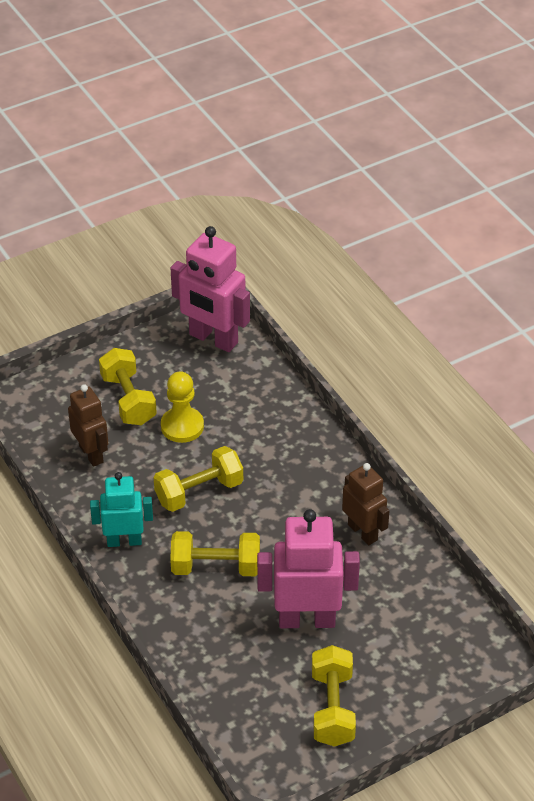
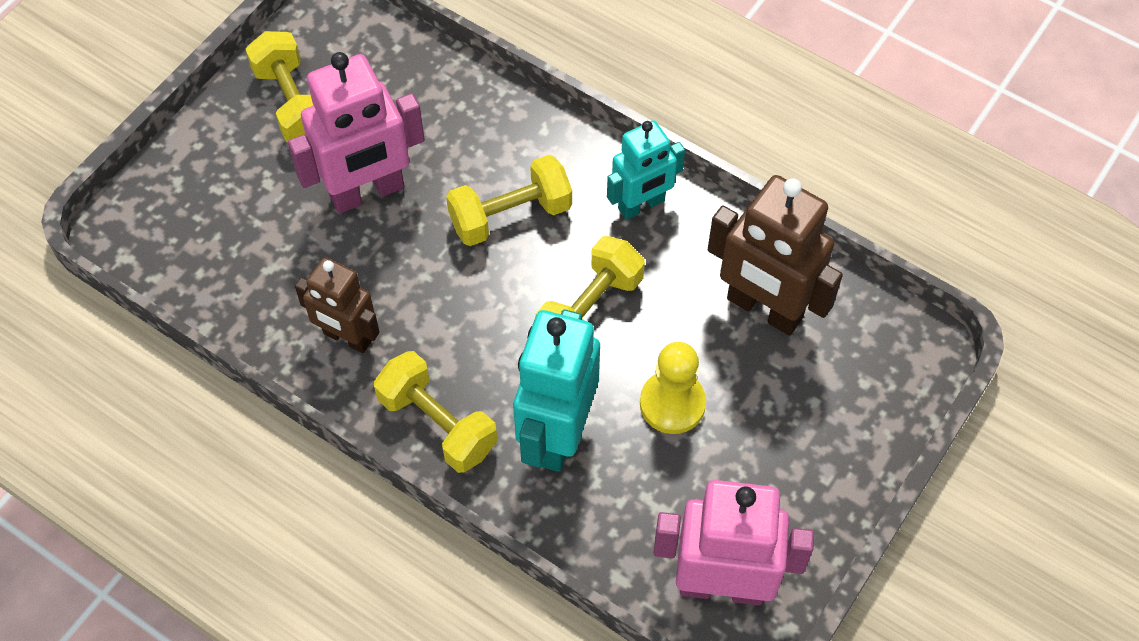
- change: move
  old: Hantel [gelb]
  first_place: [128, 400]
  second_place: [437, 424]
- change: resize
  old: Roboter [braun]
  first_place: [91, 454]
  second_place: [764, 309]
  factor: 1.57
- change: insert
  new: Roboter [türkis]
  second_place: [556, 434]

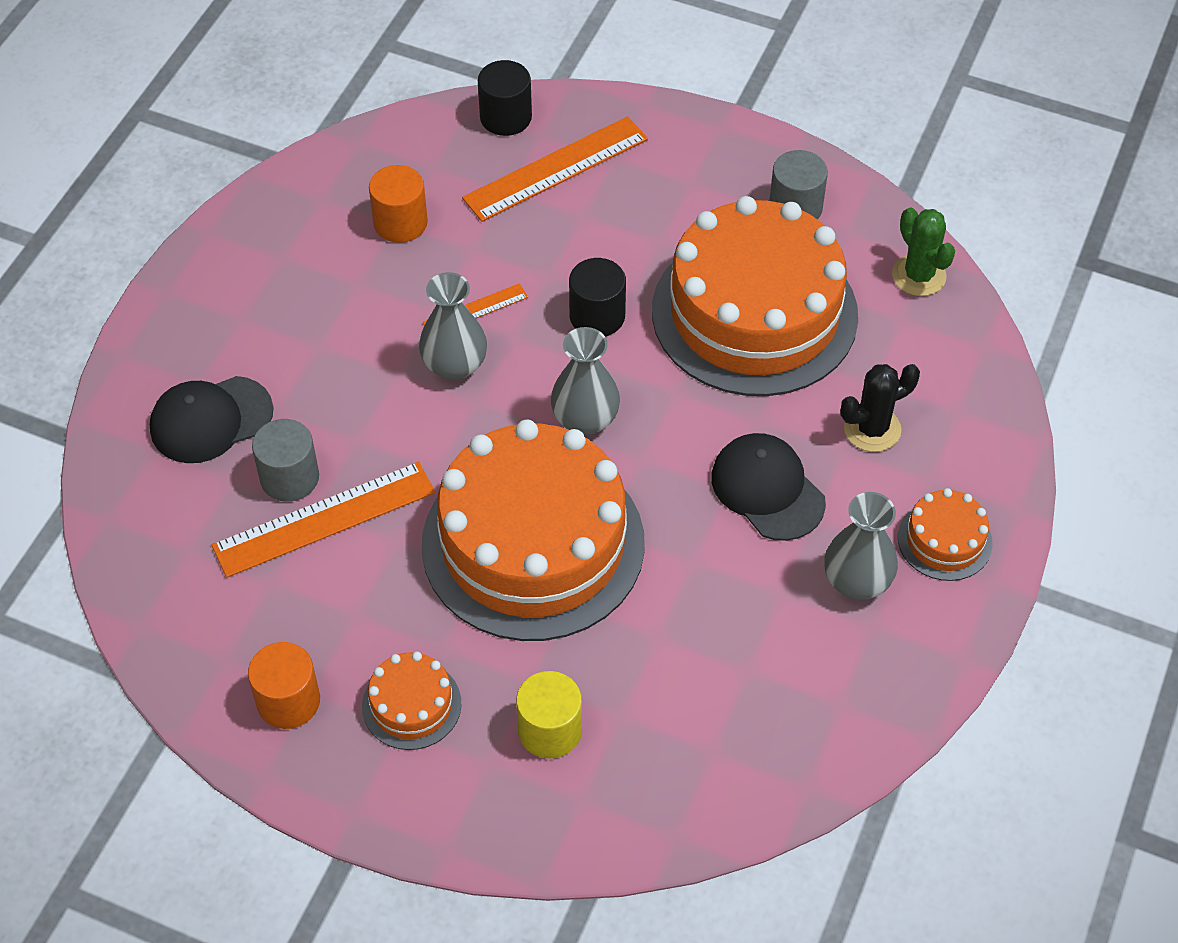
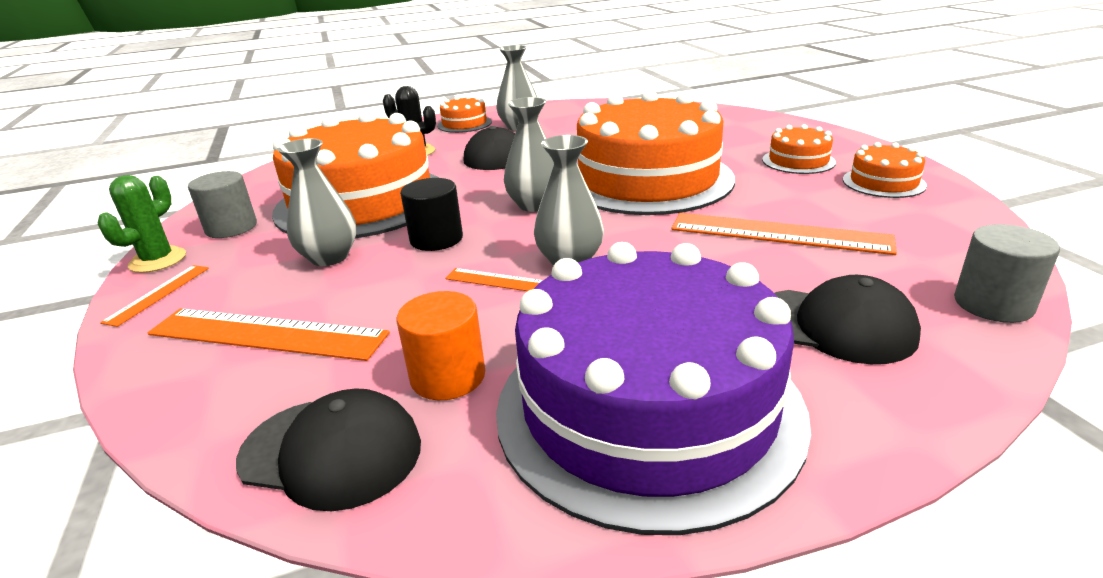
- change: delete
  old: Vollzylinder [schwarz]
  first_place: [506, 117]
- change: move
  old: Kaktus [grün]
  first_place: [919, 275]
  second_place: [158, 260]
- change: move
  old: Vollzylinder [grau]
  first_place: [289, 478]
  second_place: [993, 304]
- change: replace
  old: Vollzylinder [orange]
  new: Kuchen [orange]
  first_place: [288, 701]
  second_place: [883, 182]
- change: delete
  old: Vollzylinder [gelb]
  first_place: [550, 730]
- change: insert
  new: Vase [grau]
  second_place: [329, 257]
- change: insert
  new: Kuchen [lila]
  second_place: [648, 407]
- change: insert
  new: Lineal [orange]
  second_place: [158, 294]
- change: insert
  new: Kappe [schwarz]
  second_place: [331, 452]

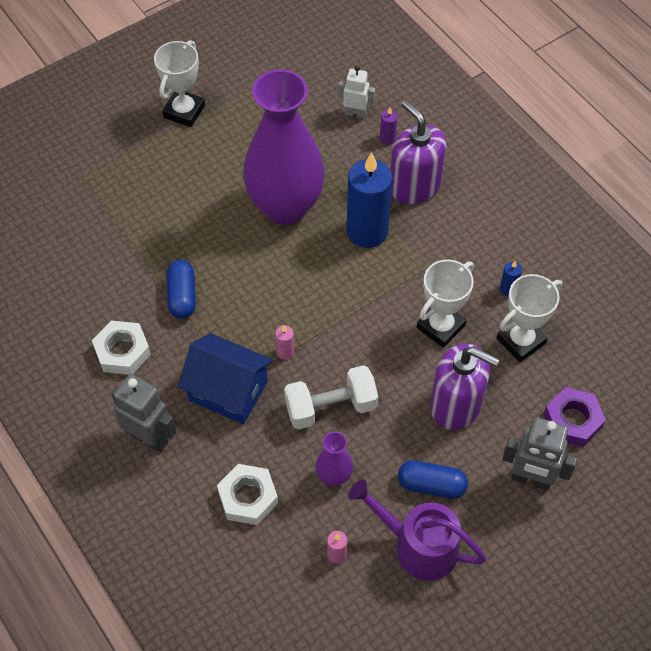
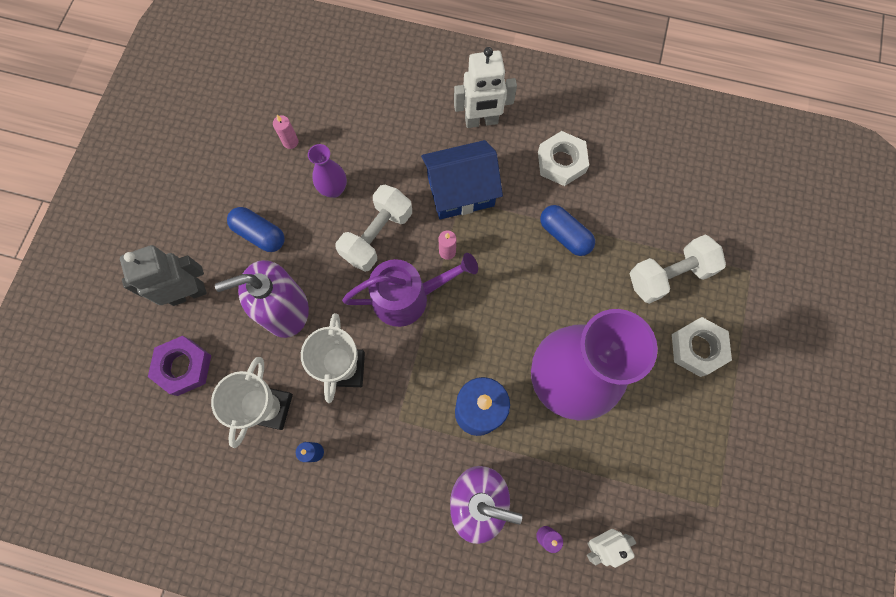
- change: delete
  old: Pokal [weiß]
  first_place: [184, 111]
- change: recolor
  old: Roboter [grau]
  new: Roboter [weiß]
  first_place: [149, 438]
  second_place: [481, 121]
- change: rotate
  old: Kapsel [blau]
  first_place: [431, 485]
  second_place: [260, 234]
  degrees: 60
- change: move
  old: Sechskantmutter [weiß]
  first_place: [248, 497]
  second_place: [697, 348]
- change: move
  old: Gießkanne [lila]
  first_place: [418, 546]
  second_place: [408, 297]
- change: insert
  new: Hantel [weiß]
  second_place: [668, 275]

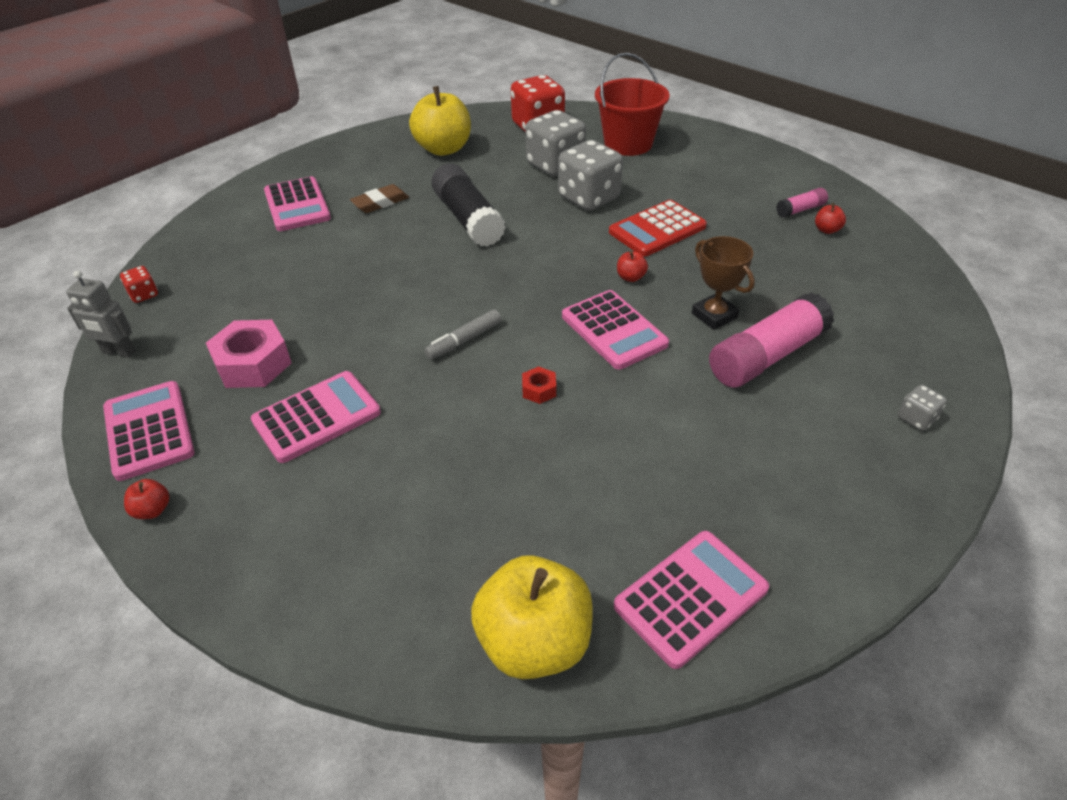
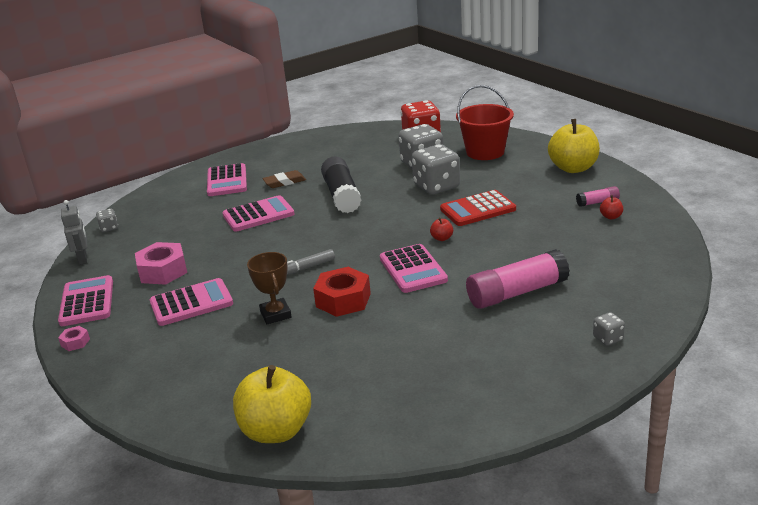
- change: move
  old: Apfel [gelb]
  first_place: [443, 149]
  second_place: [573, 168]
- change: move
  old: Pokal [braun]
  first_place: [714, 315]
  second_place: [275, 314]
- change: recolor
  old: Spielwürfel [rot]
  new: Spielwürfel [grau]
  first_place: [144, 295]
  second_place: [109, 228]
- change: rotate
  old: Roboter [grau]
  first_place: [119, 352]
  second_place: [83, 259]
  degrees: -135
- change: resize
  old: Sechskantmutter [rot]
  first_place: [539, 390]
  second_place: [343, 300]
  factor: 2.09
- change: replace
  old: Apfel [rot]
  new: Sechskantmutter [rosa]
  first_place: [153, 510]
  second_place: [75, 342]
- change: move
  old: Taschenrechner [rosa]
  first_place: [690, 597]
  second_place: [258, 215]

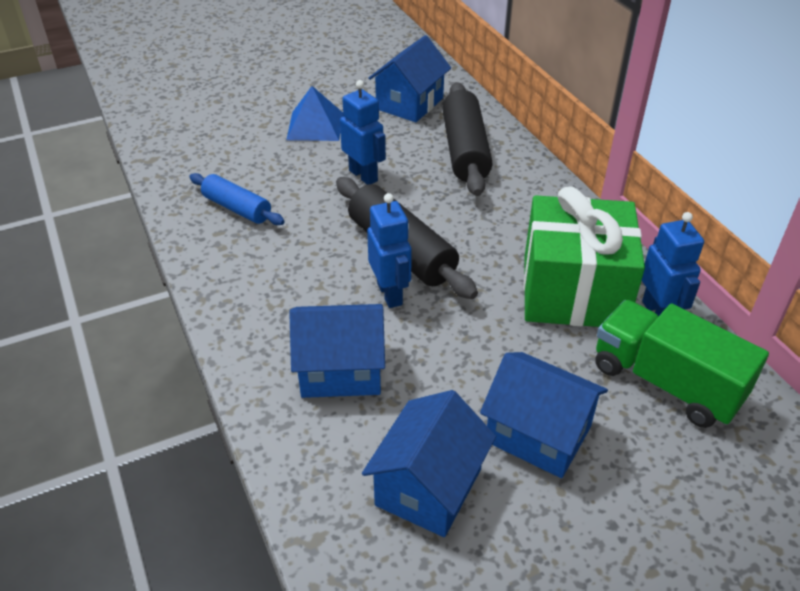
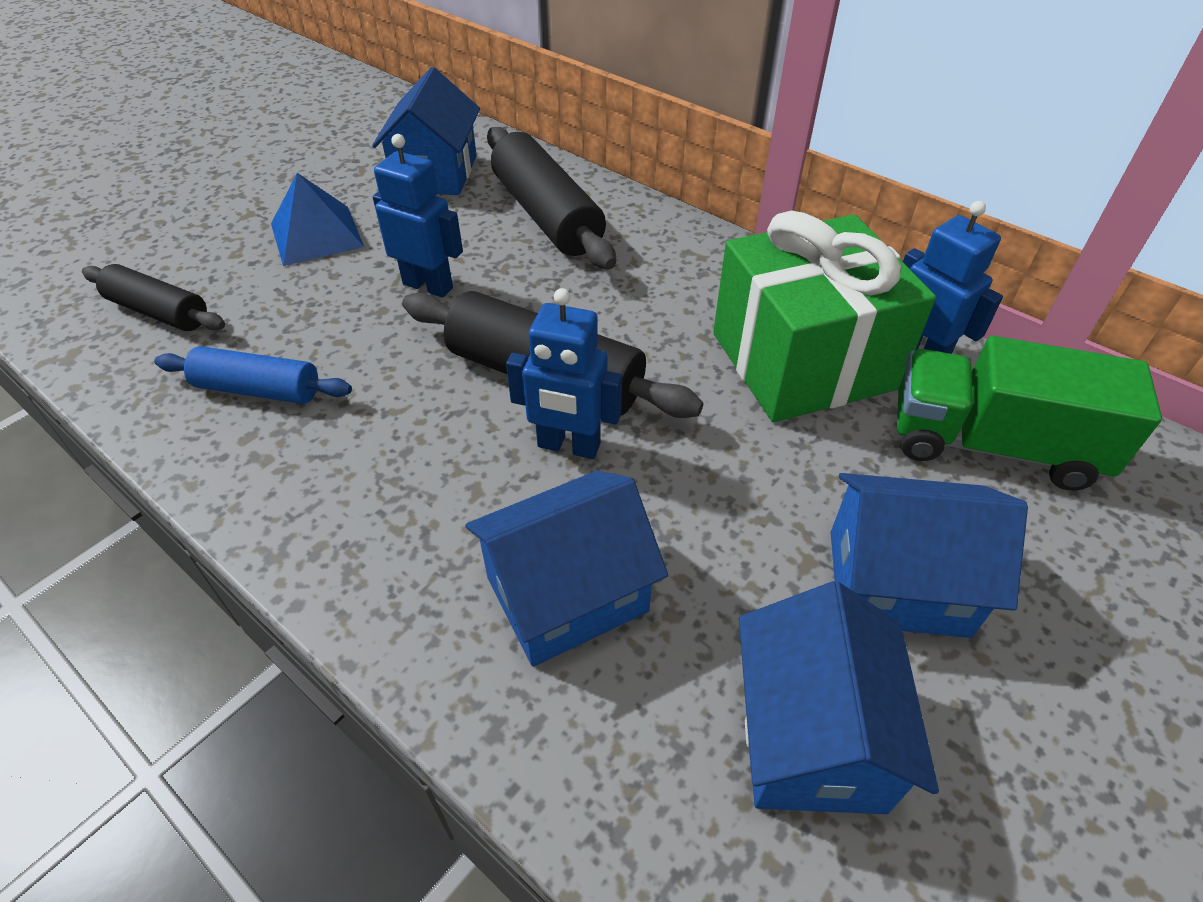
- change: rotate
  old: Roboter [blau]
  first_place: [390, 294]
  second_place: [568, 446]
  degrees: 150
- change: insert
  new: Nudelholz [schwarz]
  second_place: [159, 312]

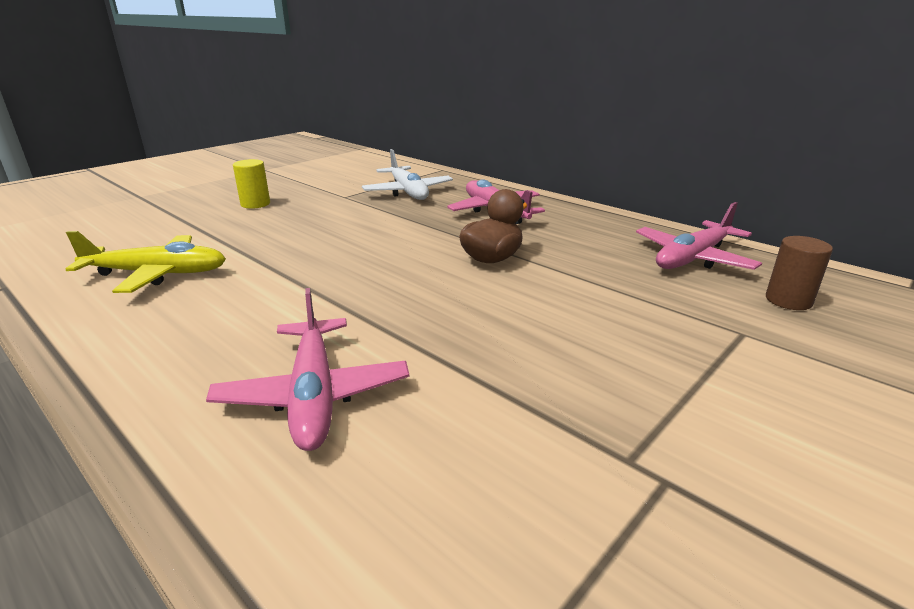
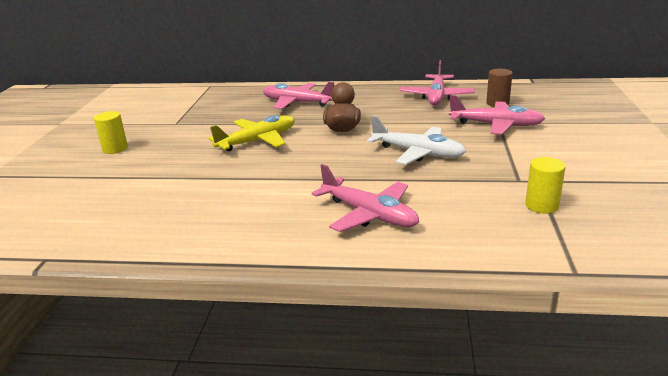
- change: move
  old: Flugzeug [weiß]
  first_place: [408, 192]
  second_place: [417, 153]
- change: move
  old: Flugzeug [gelb]
  first_place: [156, 274]
  second_place: [257, 141]
- change: insert
  new: Flugzeug [rosa]
  second_place: [495, 125]
- change: insert
  new: Vollzylinder [gelb]
  second_place: [541, 205]

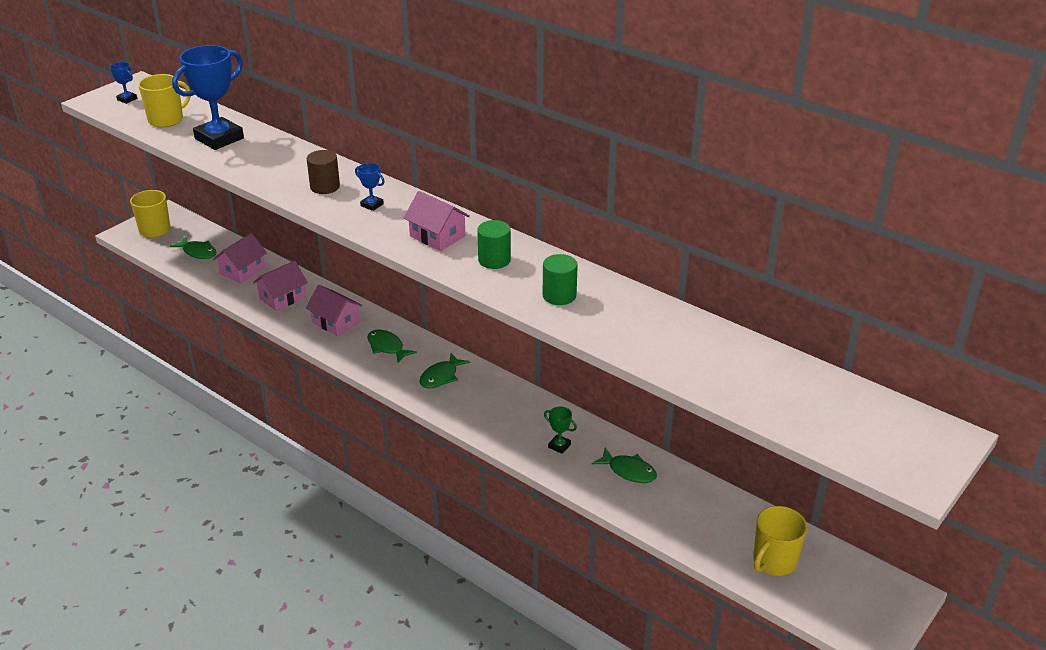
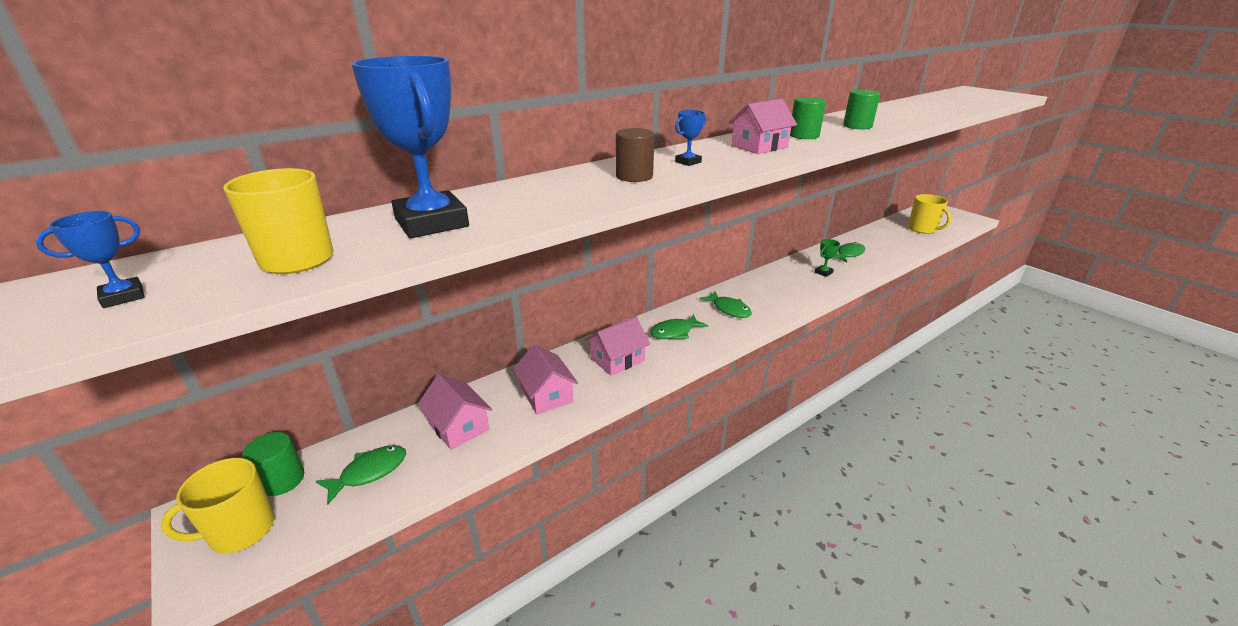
- change: insert
  new: Vollzylinder [grün]
  second_place: [282, 480]

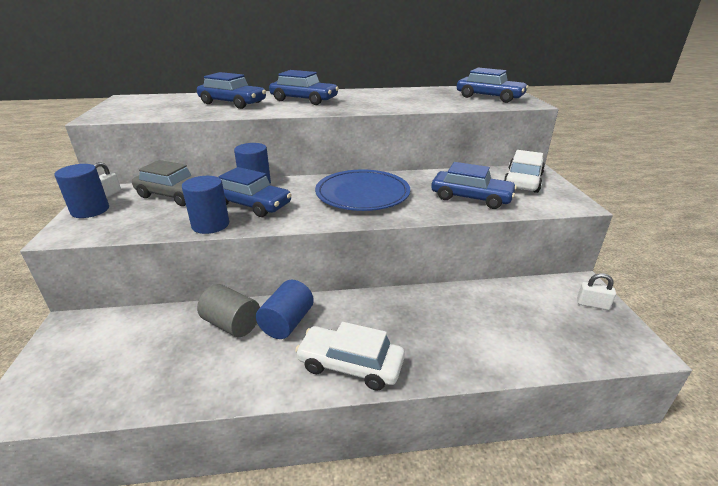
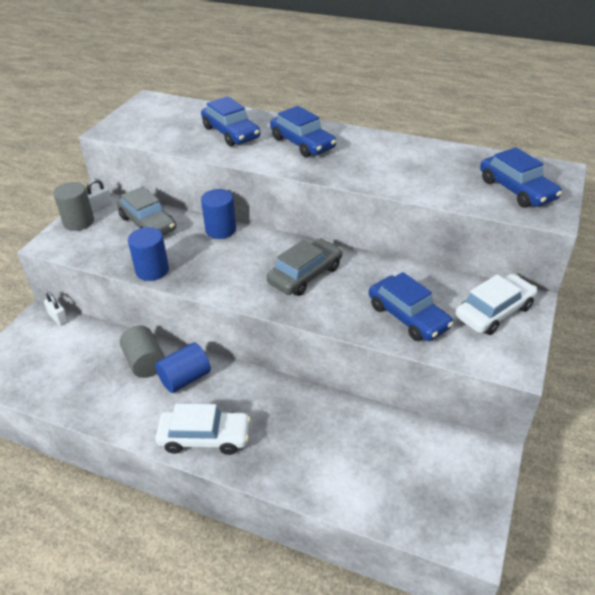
- change: recolor
  old: Vollzylinder [blau]
  new: Vollzylinder [grau]
  first_place: [90, 210]
  second_place: [79, 222]
- change: delete
  old: Auto [blau]
  first_place: [252, 204]
- change: replace
  old: Teller [blau]
  new: Auto [grau]
  first_place: [362, 194]
  second_place: [305, 275]
- change: move
  old: Vorhängeschloss [weiß]
  first_place: [592, 304]
  second_place: [58, 318]
- change: rotate
  old: Auto [weiß]
  first_place: [350, 365]
  second_place: [204, 437]
  degrees: 135

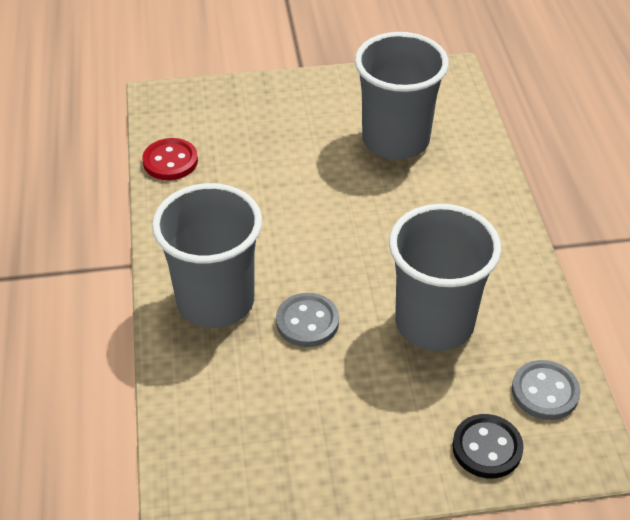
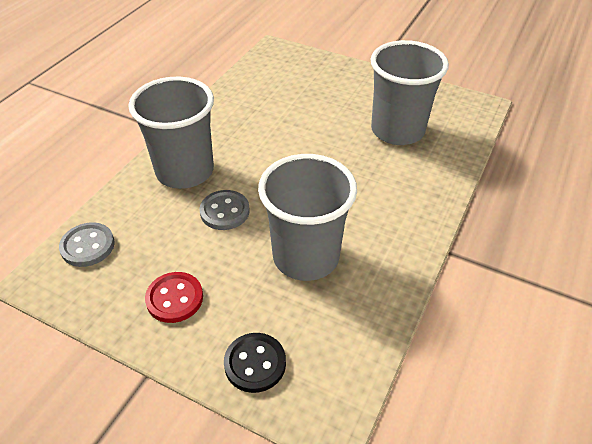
- change: move
  old: Knopf [rot]
  first_place: [170, 161]
  second_place: [174, 298]
- change: move
  old: Knopf [grau]
  first_place: [545, 392]
  second_place: [88, 246]

